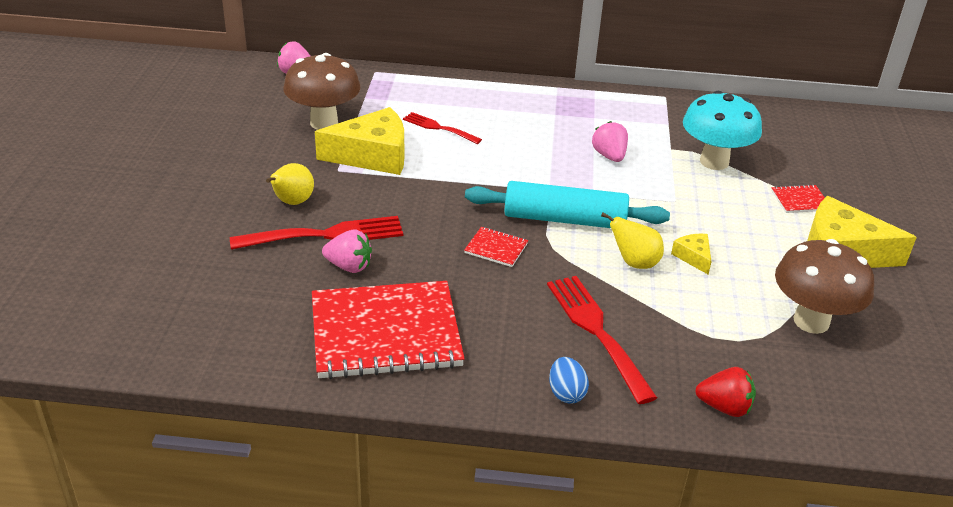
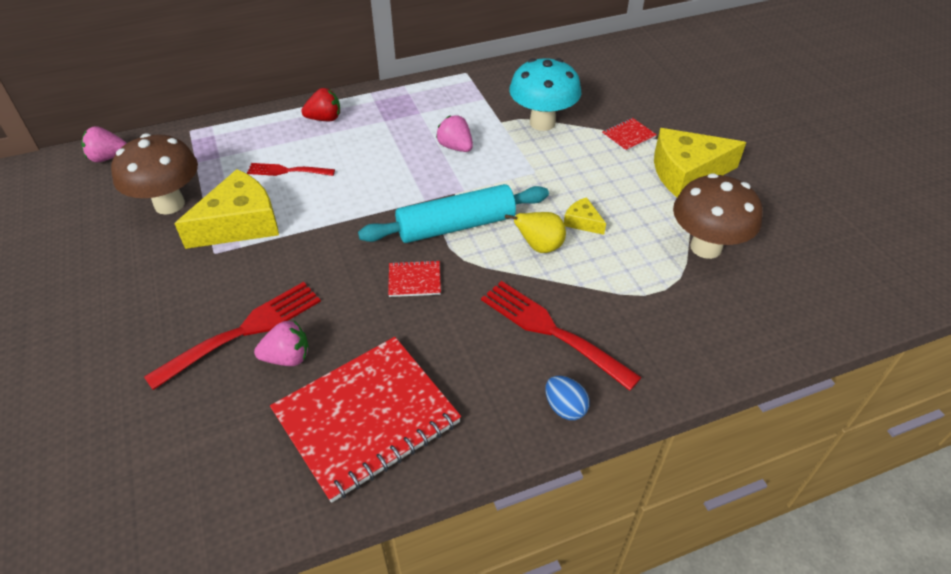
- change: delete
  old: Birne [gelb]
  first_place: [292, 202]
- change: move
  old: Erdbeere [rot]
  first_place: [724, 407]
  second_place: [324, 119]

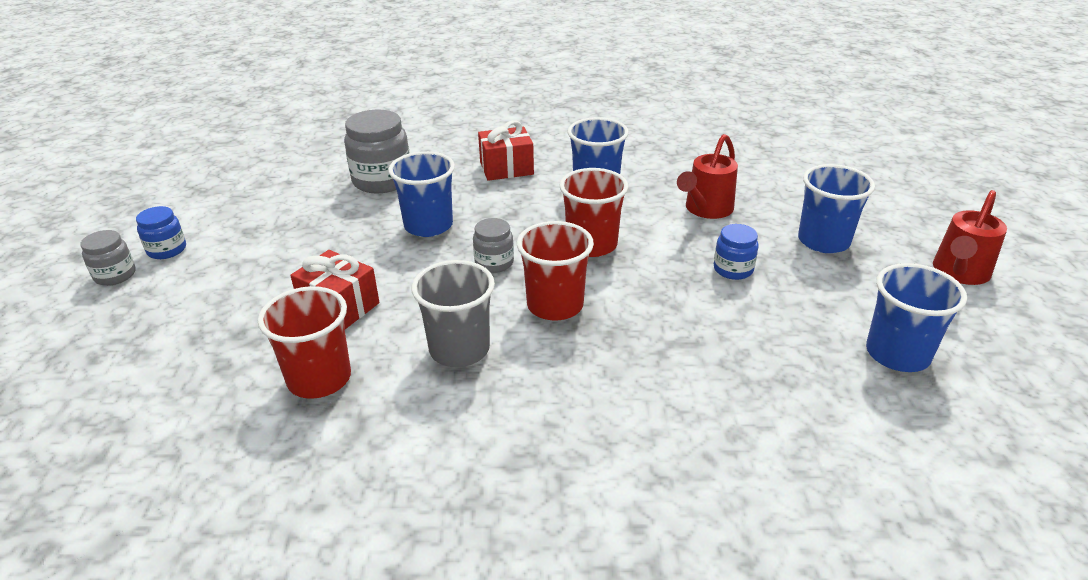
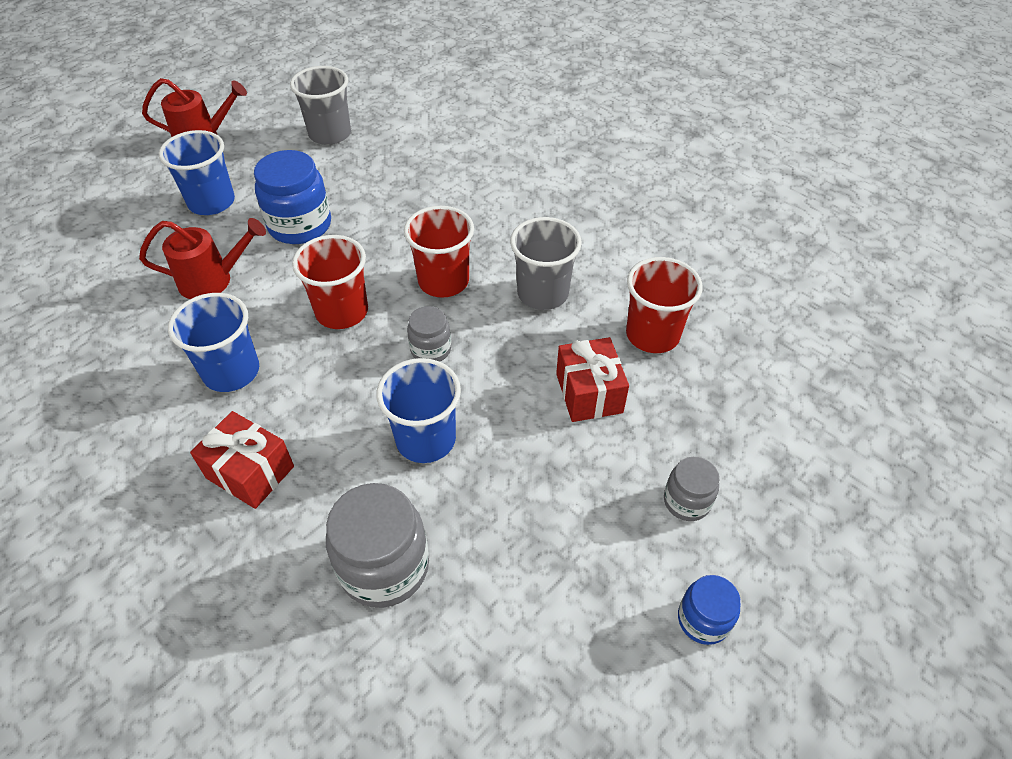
- change: resize
  old: Einmachglas [blau]
  first_place: [733, 269]
  second_place: [300, 225]
  factor: 1.79
- change: move
  old: Einmachglas [grau]
  first_place: [115, 275]
  second_place: [686, 501]
- change: recolor
  old: Becher [blau]
  new: Becher [grau]
  first_place: [897, 354]
  second_place: [330, 134]

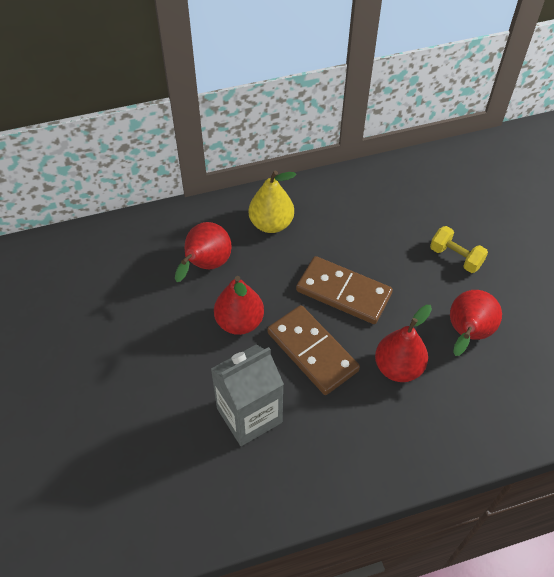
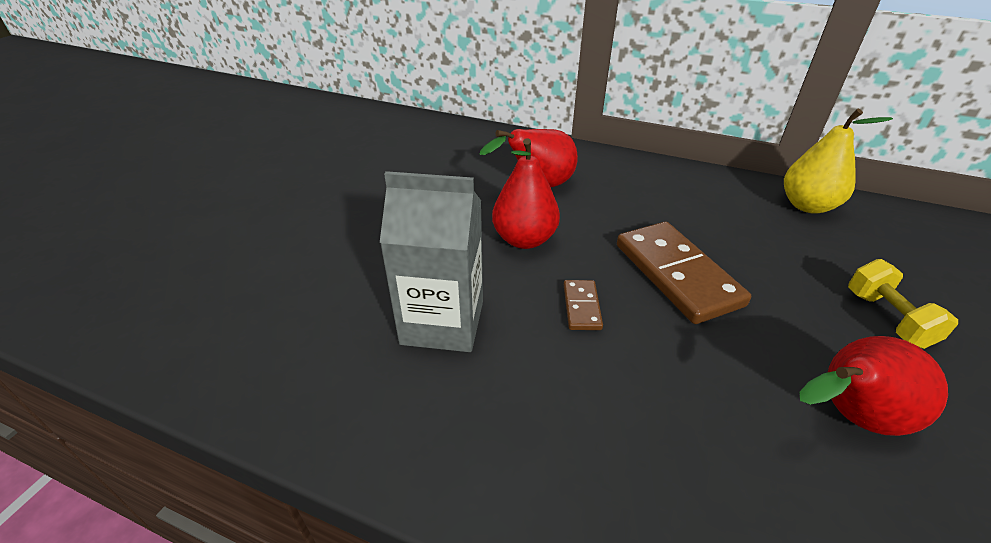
- change: move
  old: Birne [gelb]
  first_place: [271, 223]
  second_place: [807, 205]
- change: resize
  old: Dominostein [braun]
  first_place: [312, 351]
  second_place: [582, 307]
  factor: 0.47
- change: delete
  old: Birne [rot]
  first_place: [398, 367]

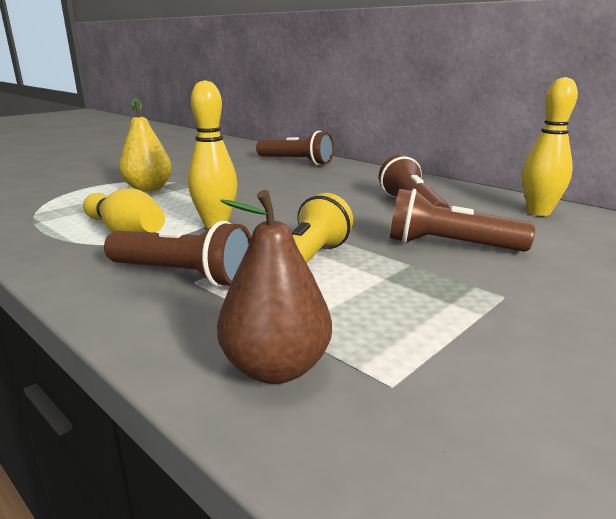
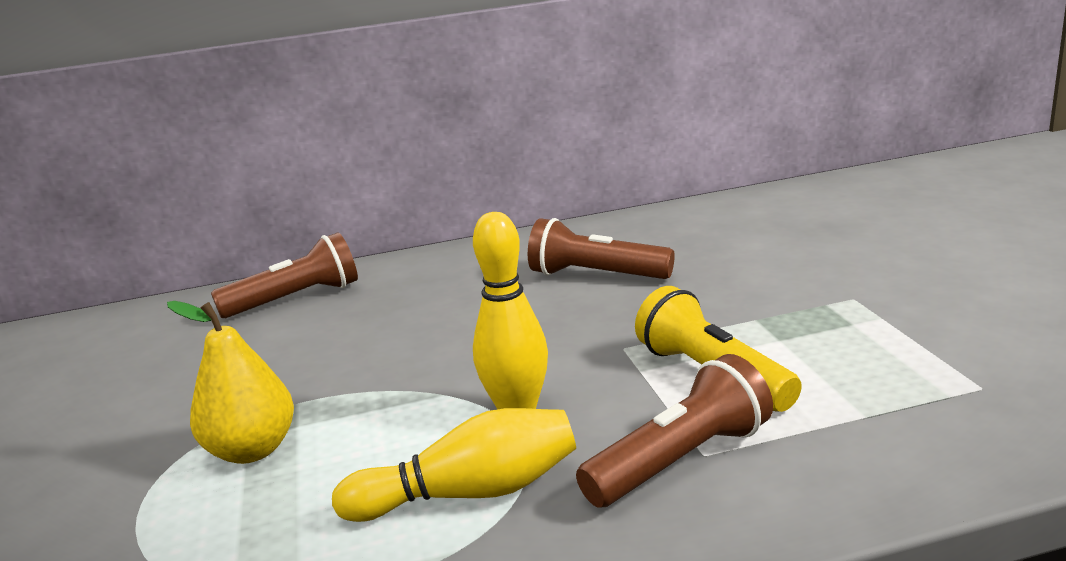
- change: delete
  old: Bowlingkegel [gelb]
  first_place: [538, 212]
- change: delete
  old: Taschenlampe [braun]
  first_place: [450, 245]
- change: delete
  old: Birne [braun]
  first_place: [276, 368]

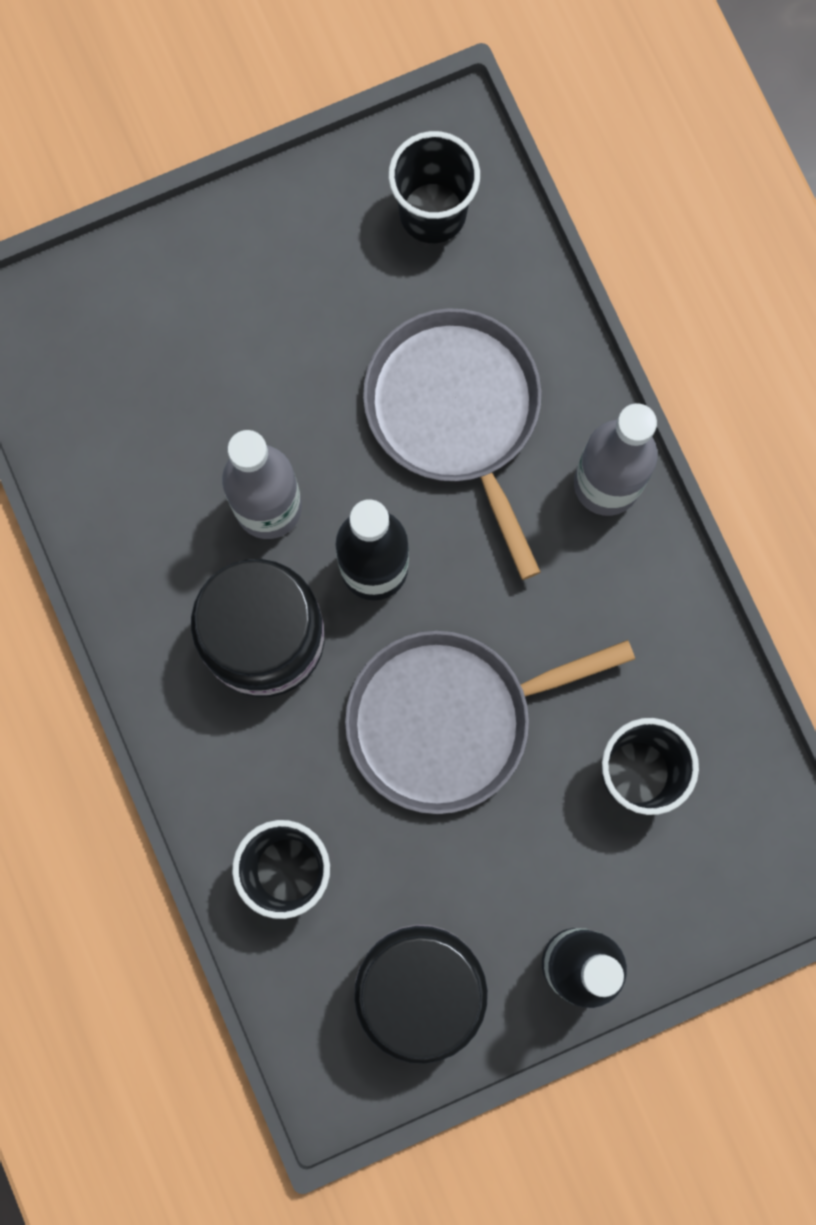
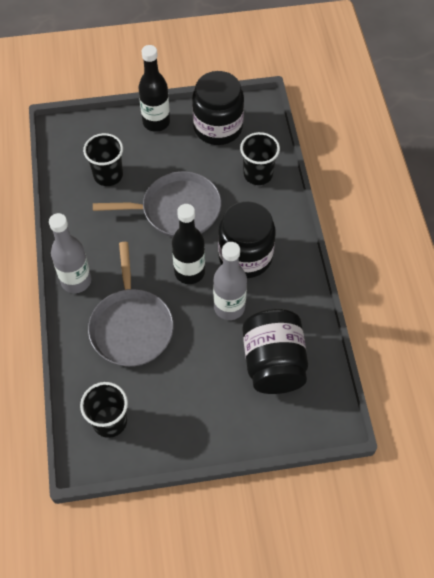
- change: insert
  new: Einmachglas [schwarz]
  second_place: [273, 363]

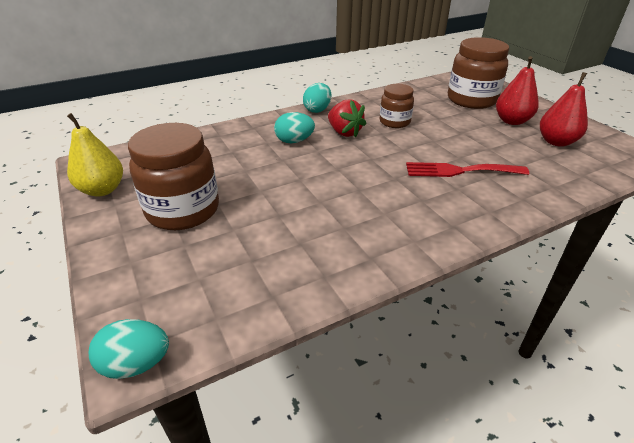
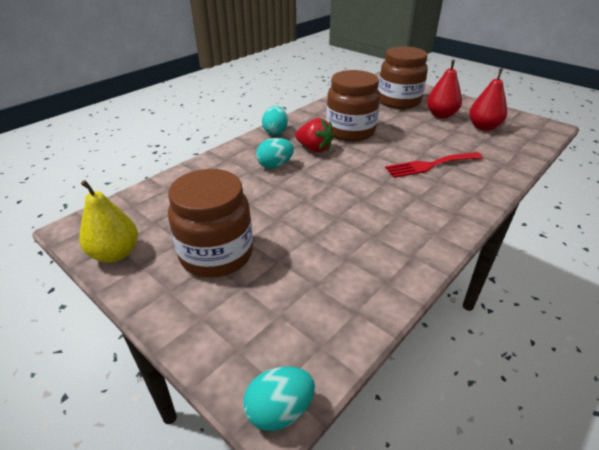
- change: resize
  old: Einmachglas [braun]
  first_place: [394, 122]
  second_place: [350, 131]
  factor: 1.73

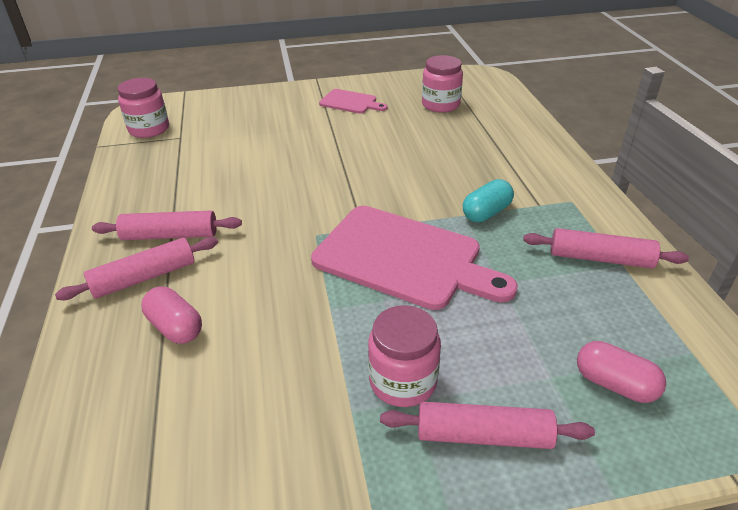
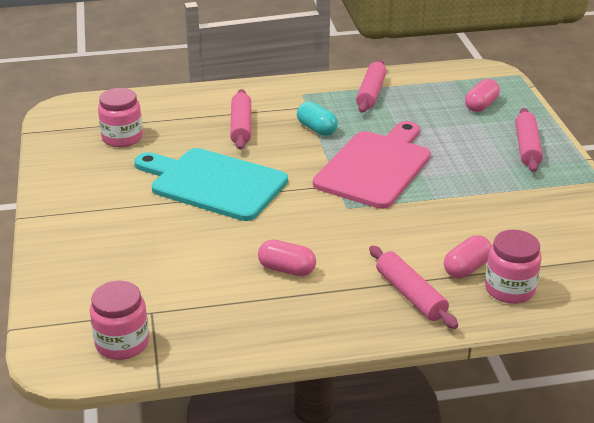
- change: delete
  old: Schneidebrett [rosa]
  first_place: [350, 102]
- change: move
  old: Nudelholz [rosa]
  first_place: [170, 235]
  second_place: [241, 126]
- change: move
  old: Einmachglas [rosa]
  first_place: [403, 381]
  second_place: [509, 289]
- change: insert
  new: Schneidebrett [türkis]
  second_place: [214, 183]
- change: insert
  new: Kapsel [rosa]
  second_place: [286, 269]

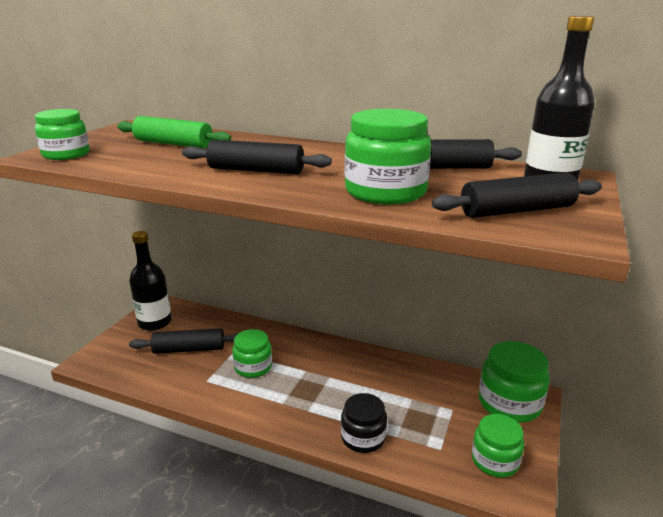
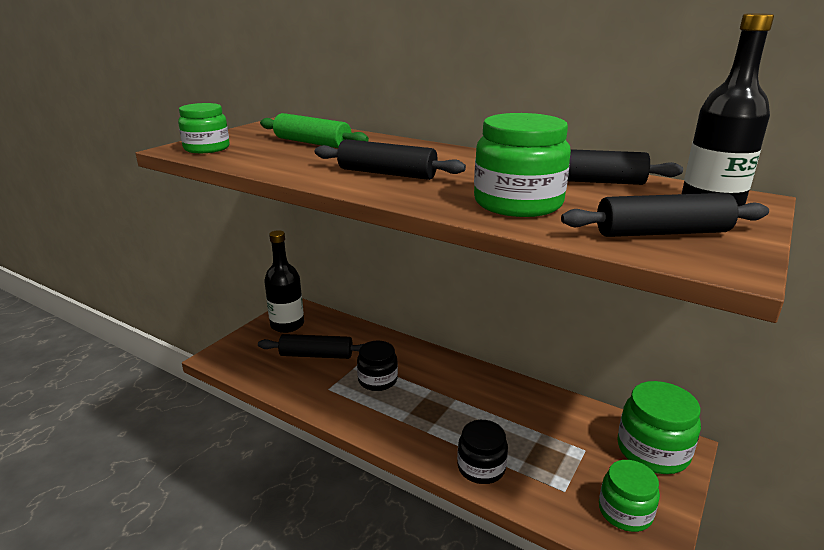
- change: recolor
  old: Einmachglas [grün]
  new: Einmachglas [schwarz]
  first_place: [253, 367]
  second_place: [377, 380]

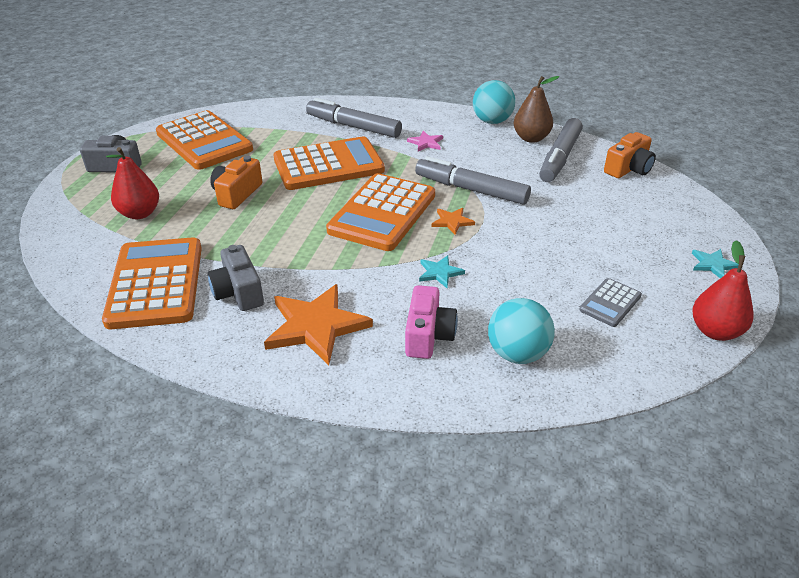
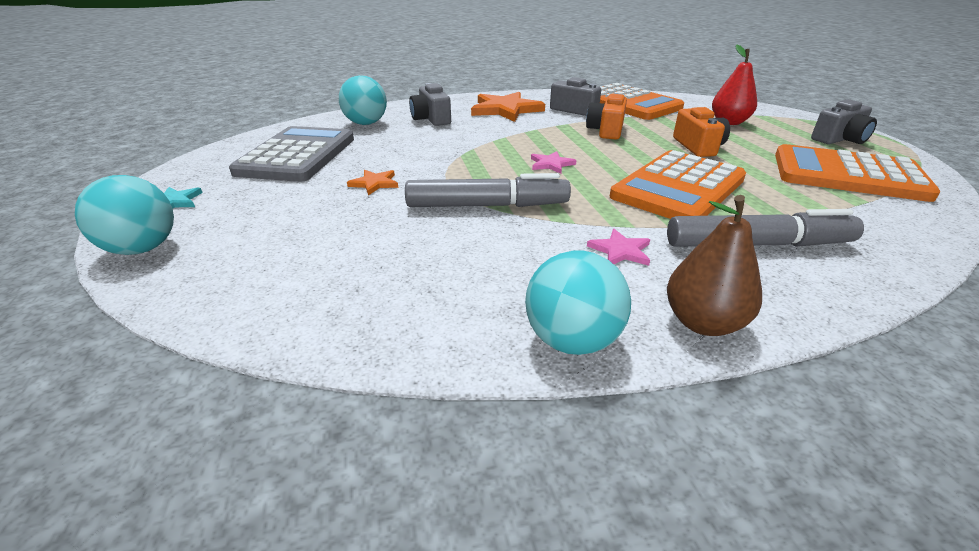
- change: move
  old: Birne [braun]
  first_place: [531, 138]
  second_place: [703, 323]
- change: delete
  old: Filzstift [grau]
  first_place: [560, 157]
- change: move
  old: Kamera [orange]
  first_place: [628, 169]
  second_place: [606, 130]
- change: replace
  old: Taschenrechner [orange]
  new: Stern [rosa]
  first_place: [382, 213]
  second_place: [551, 164]
- change: move
  old: Stern [orange]
  first_place: [452, 222]
  second_place: [374, 183]
- change: delete
  old: Birne [rot]
  first_place: [715, 331]
- change: delete
  old: Stern [türkis]
  first_place: [439, 272]
- change: resize
  old: Taschenrechner [grau]
  first_place: [610, 303]
  second_place: [297, 155]
  factor: 2.12
- change: recolor
  old: Kamera [rosa]
  new: Kamera [grau]
  first_place: [428, 335]
  second_place: [431, 119]
- change: insert
  new: Ball [türkis]
  second_place: [142, 248]

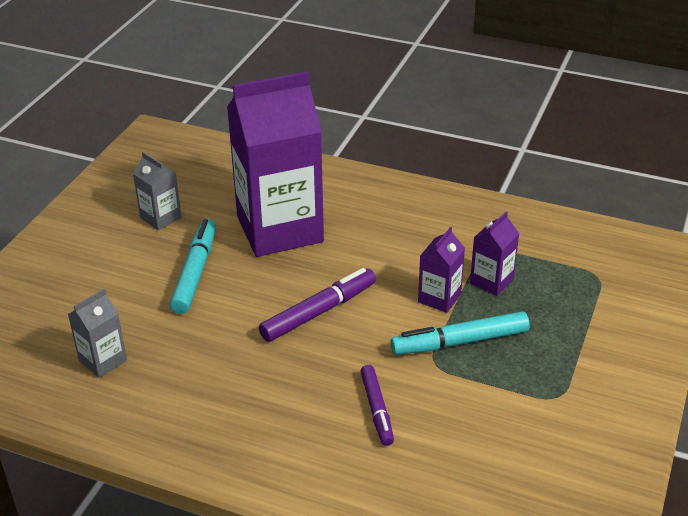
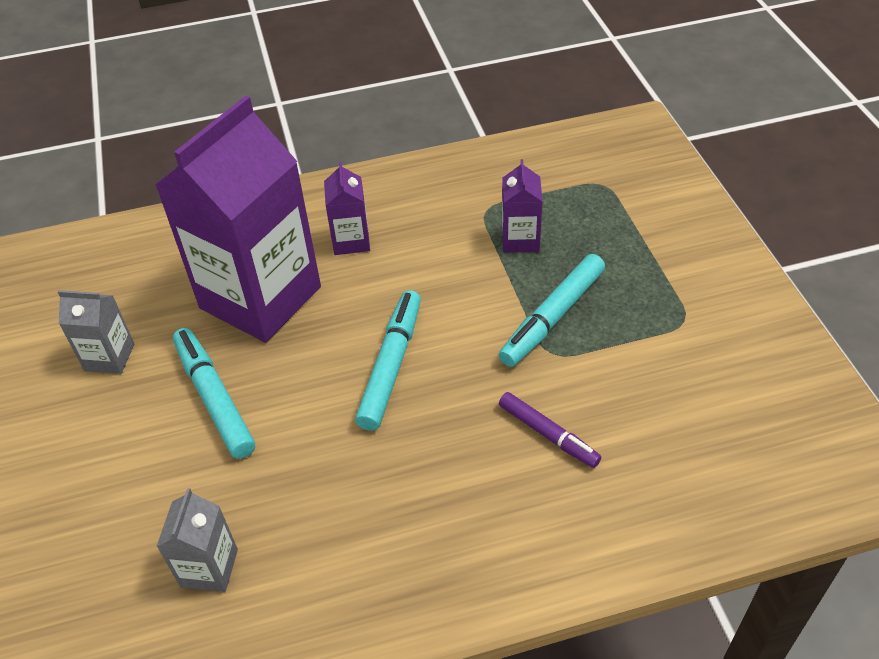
- change: move
  old: Getränkekarton [lila]
  first_place: [439, 298]
  second_place: [351, 241]
- change: recolor
  old: Filzstift [lila]
  new: Filzstift [türkis]
  first_place: [319, 312]
  second_place: [391, 365]

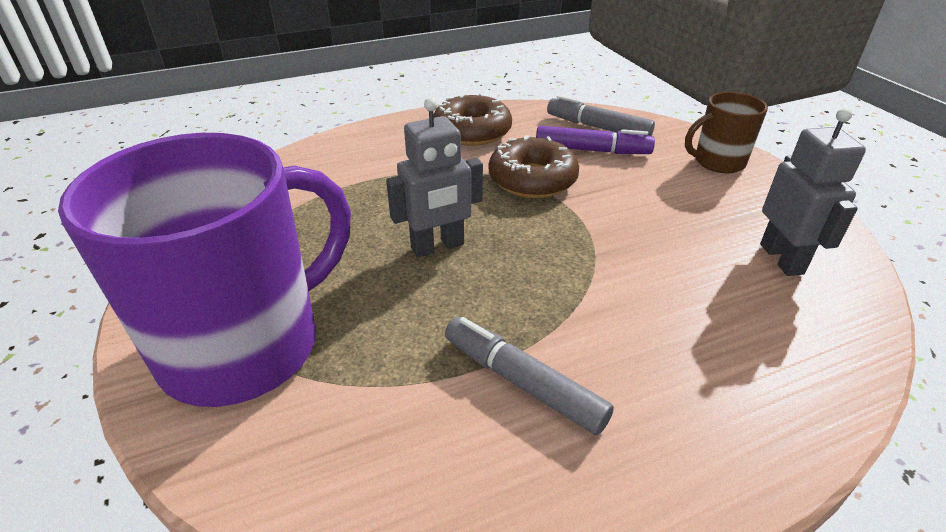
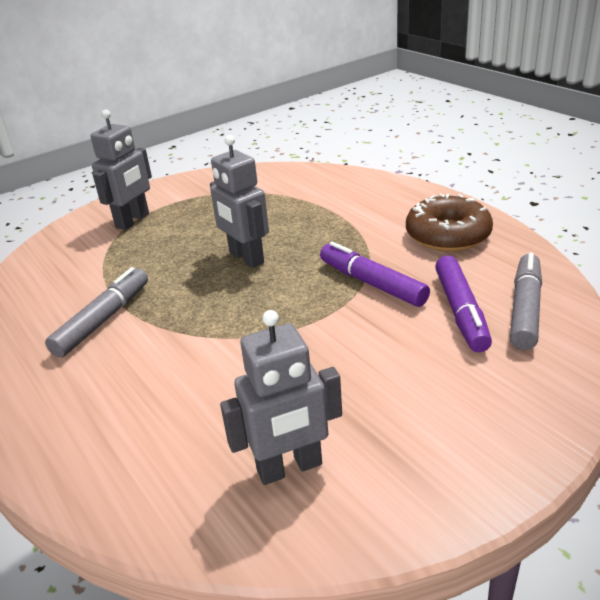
- change: delete
  old: Tasse [braun]
  first_place: [718, 162]
- change: replace
  old: Tasse [lila]
  new: Roboter [grau]
  first_place: [245, 346]
  second_place: [133, 221]
- change: replace
  old: Donut [braun]
  new: Filzstift [lila]
  first_place: [532, 180]
  second_place: [372, 283]

